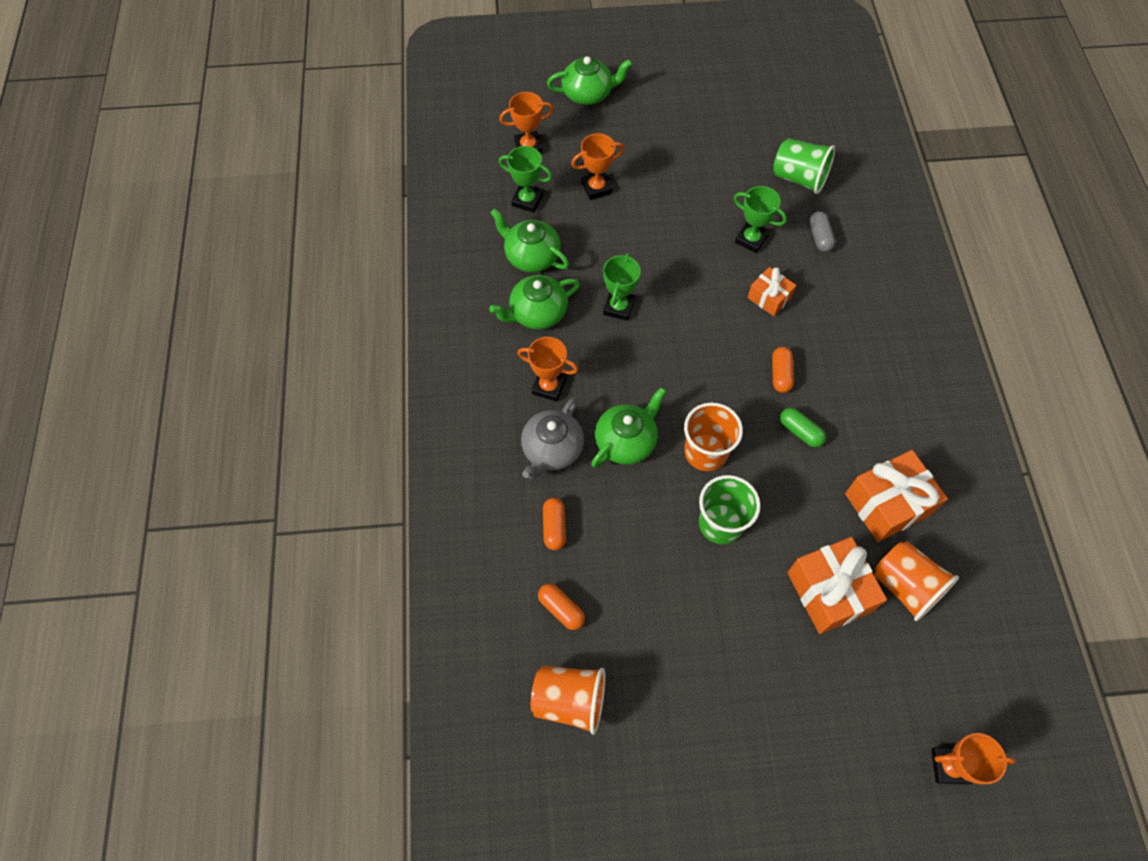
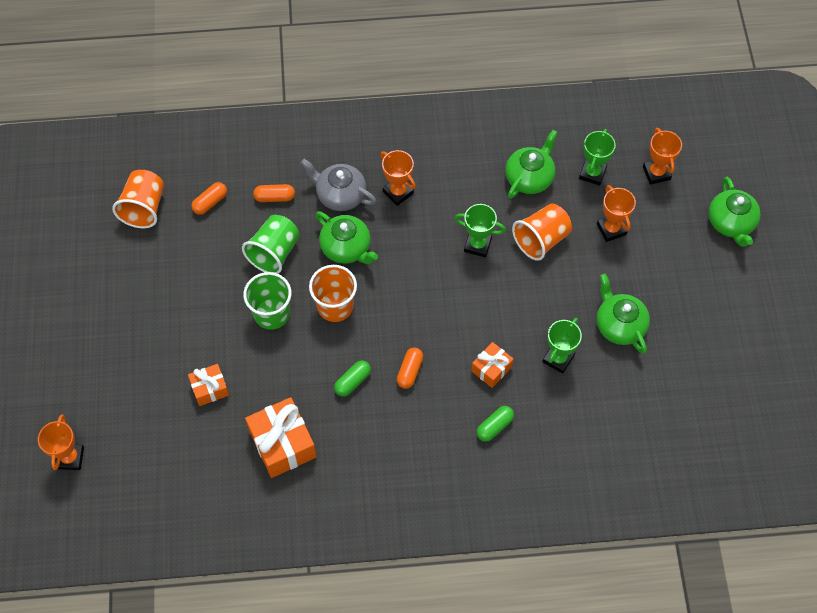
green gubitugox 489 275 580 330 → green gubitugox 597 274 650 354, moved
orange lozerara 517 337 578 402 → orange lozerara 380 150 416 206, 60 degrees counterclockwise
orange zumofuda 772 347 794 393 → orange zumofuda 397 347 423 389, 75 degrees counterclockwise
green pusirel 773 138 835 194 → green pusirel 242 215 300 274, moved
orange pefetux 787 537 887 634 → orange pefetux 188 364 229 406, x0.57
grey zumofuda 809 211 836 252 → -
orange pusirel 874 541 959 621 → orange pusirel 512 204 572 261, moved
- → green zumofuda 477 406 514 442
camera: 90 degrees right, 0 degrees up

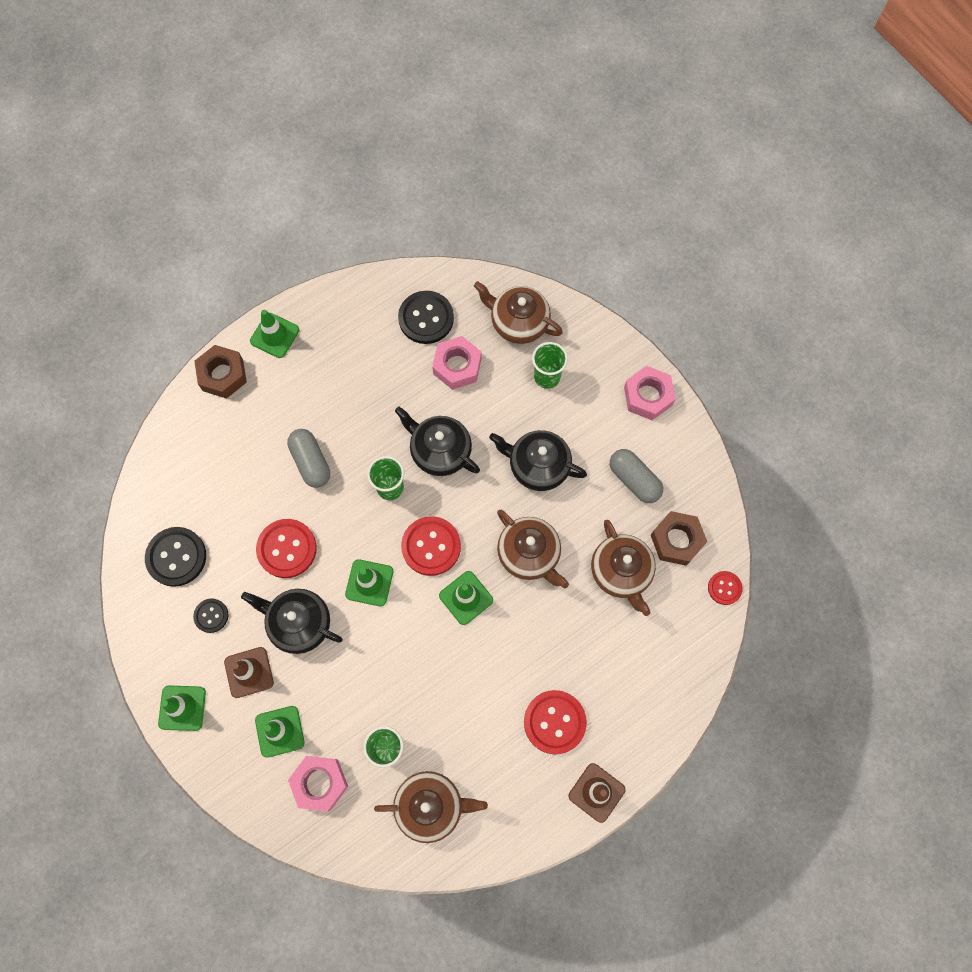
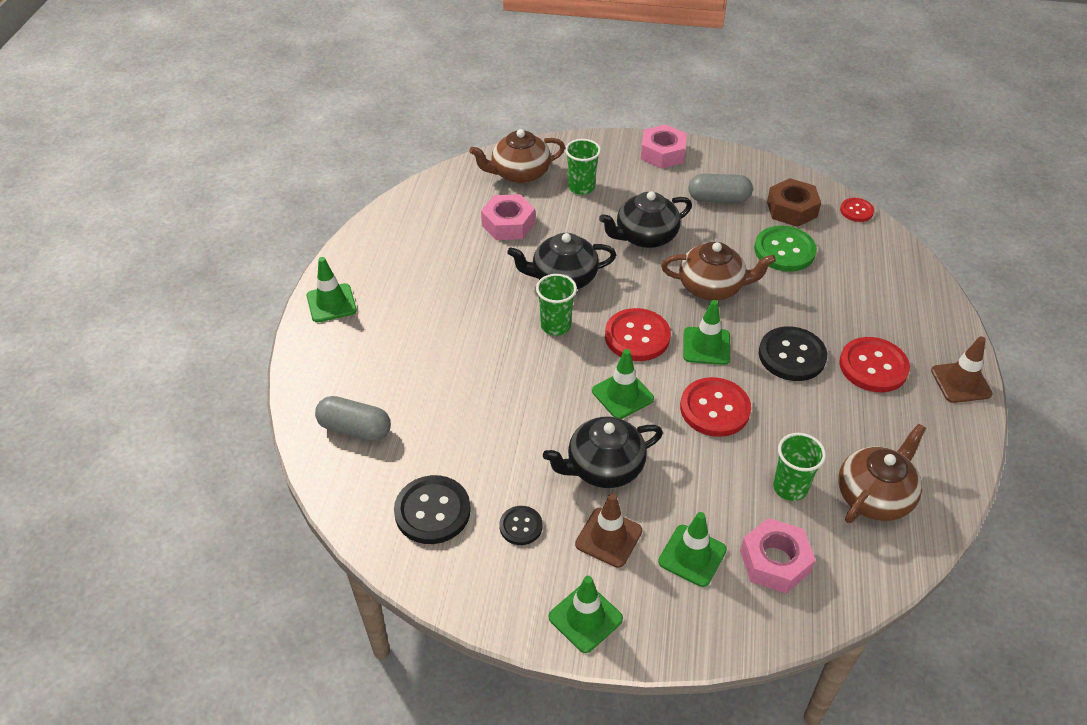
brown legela 194 345 247 398 → -
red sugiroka 256 519 317 578 → red sugiroka 680 377 751 437, moved
grey zumofuda 287 429 330 488 → grey zumofuda 315 396 391 441, moved
black sugiroka 398 291 454 344 → black sugiroka 759 327 827 381, moved
brown gubitugox 591 520 656 616 → green sugiroka 754 226 817 272
camera: 45 degrees left, 25 degrees down

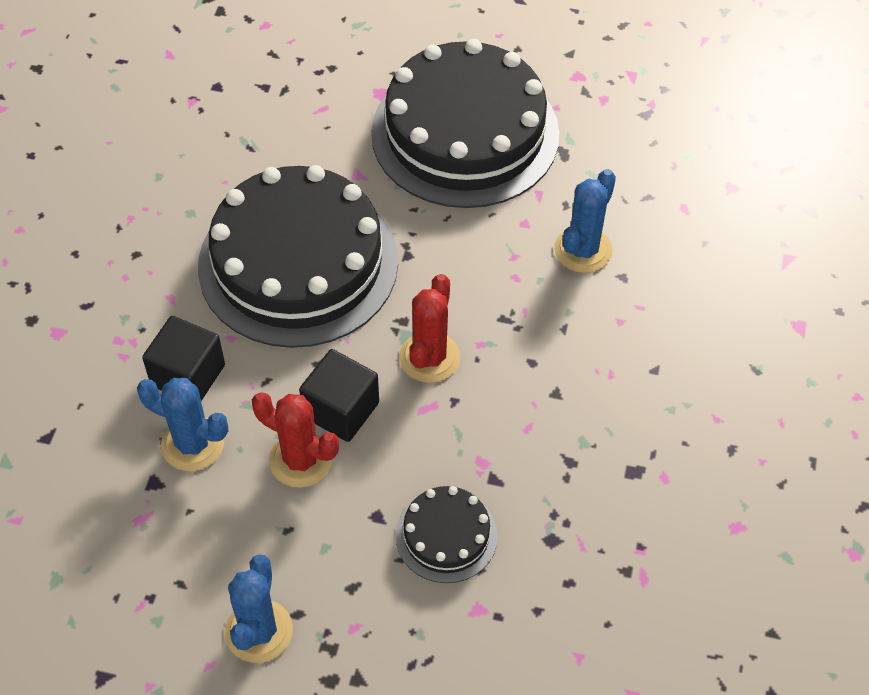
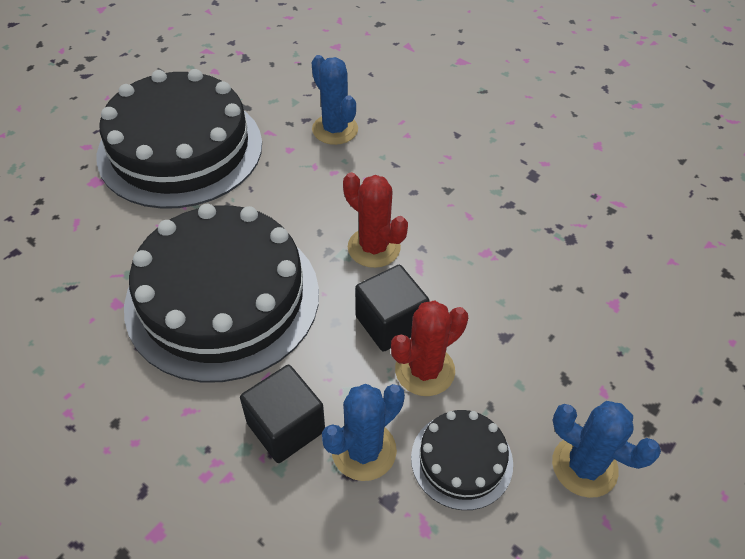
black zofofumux 396 486 498 583 → black zofofumux 411 410 513 510, moved
camera: 65 degrees left, 5 degrees down

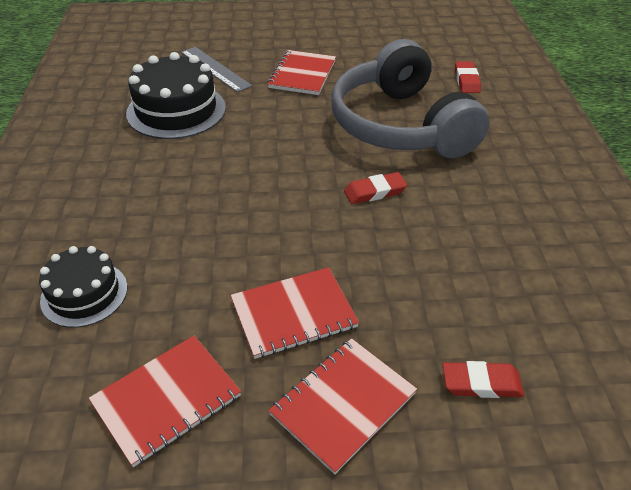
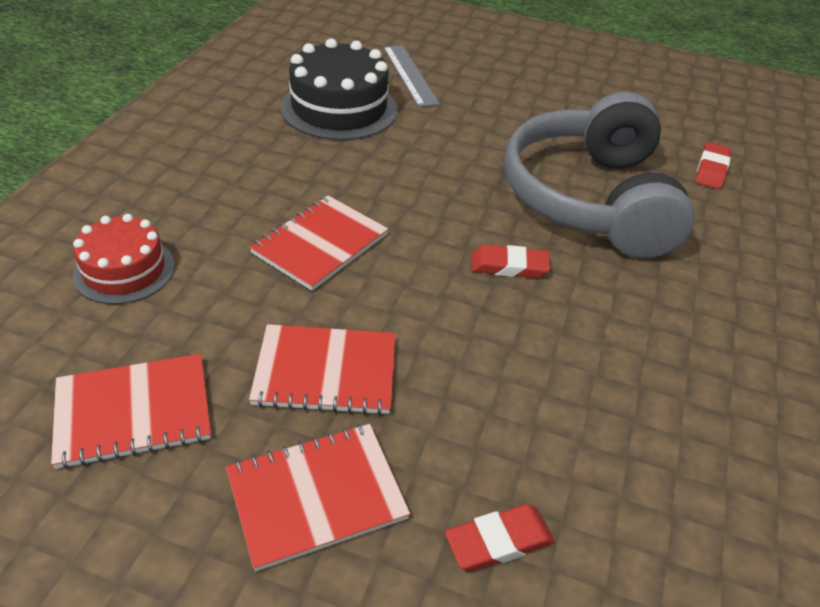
black zofofumux 39 246 127 328 → red zofofumux 73 214 175 305
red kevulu 267 50 336 95 → red kevulu 249 195 388 291, moved
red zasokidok 442 361 524 398 → red zasokidok 445 504 555 572, 45 degrees counterclockwise
camera: 20 degrees right, 0 degrees up

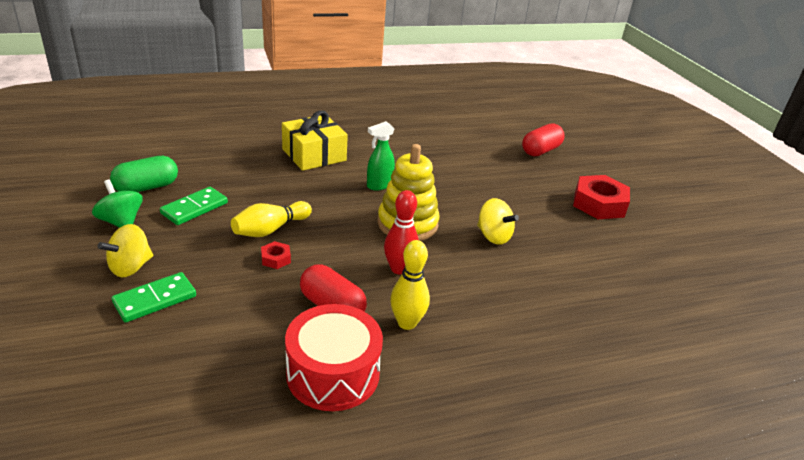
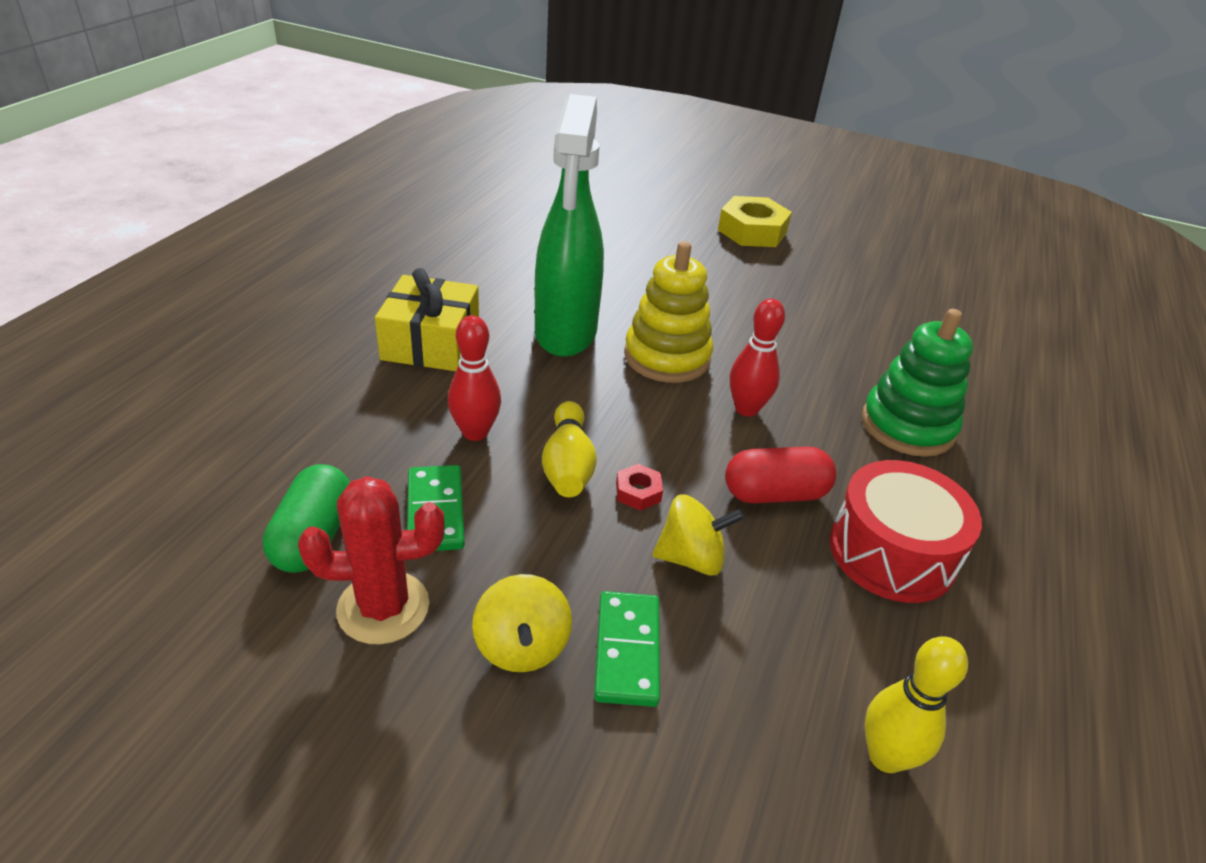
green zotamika 92 180 143 228 → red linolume 298 476 444 645
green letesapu 367 121 395 191 → green letesapu 535 94 604 357, x2.20
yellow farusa 390 240 430 330 → yellow farusa 864 637 968 773, moved
yellow zotamika 477 198 519 245 → yellow zotamika 653 494 744 575, moved
red zumofuda 522 123 565 156 → -
red legela 573 175 630 219 → yellow legela 718 196 792 247
- → red farusa 448 315 501 441
- → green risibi 862 309 973 457
camera: 50 degrees left, 5 degrees up

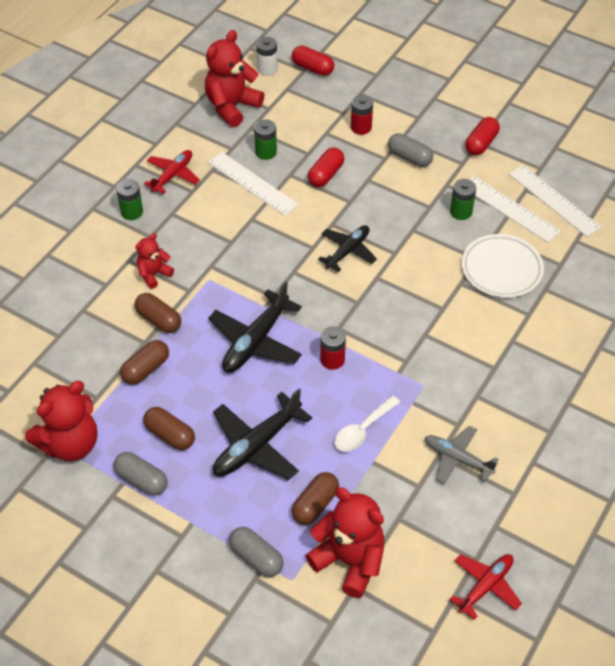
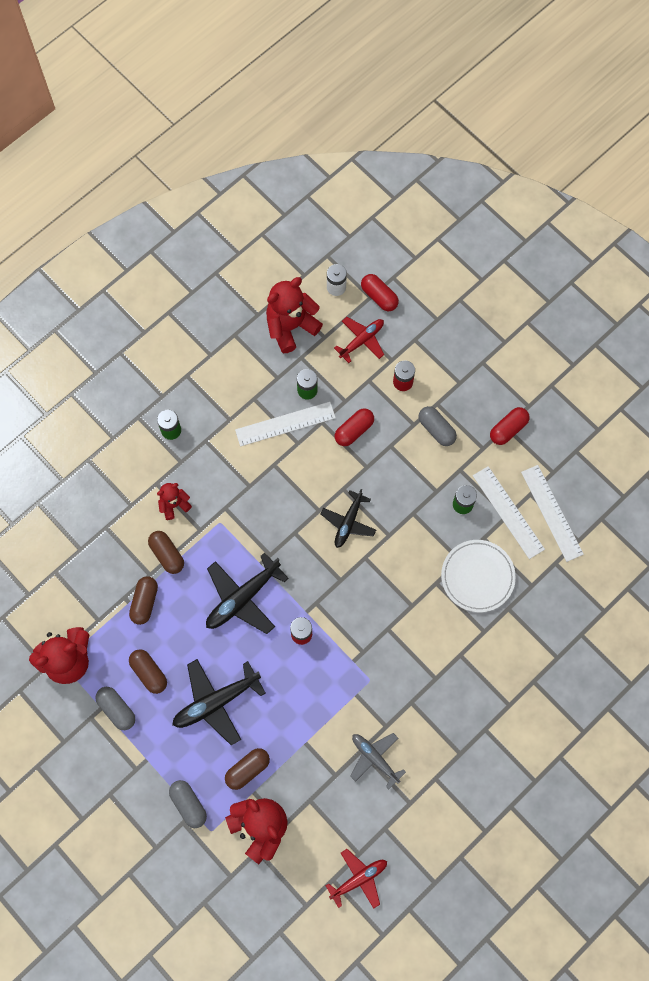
brown zumofuda 120 340 169 385 → brown zumofuda 129 576 158 625, 45 degrees counterclockwise
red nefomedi 144 150 200 194 → red nefomedi 334 317 384 363, moved
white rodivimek 208 152 299 216 → white rodivimek 235 402 336 446, 75 degrees counterclockwise
black nefomedi 318 225 377 272 → black nefomedi 321 489 376 548, 150 degrees clockwise
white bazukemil 334 396 400 452 → -
camera: 15 degrees right, 20 degrees up

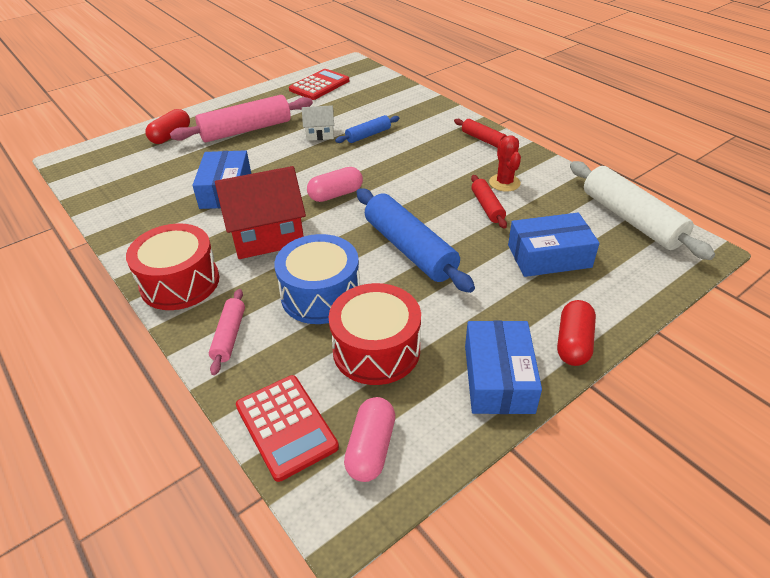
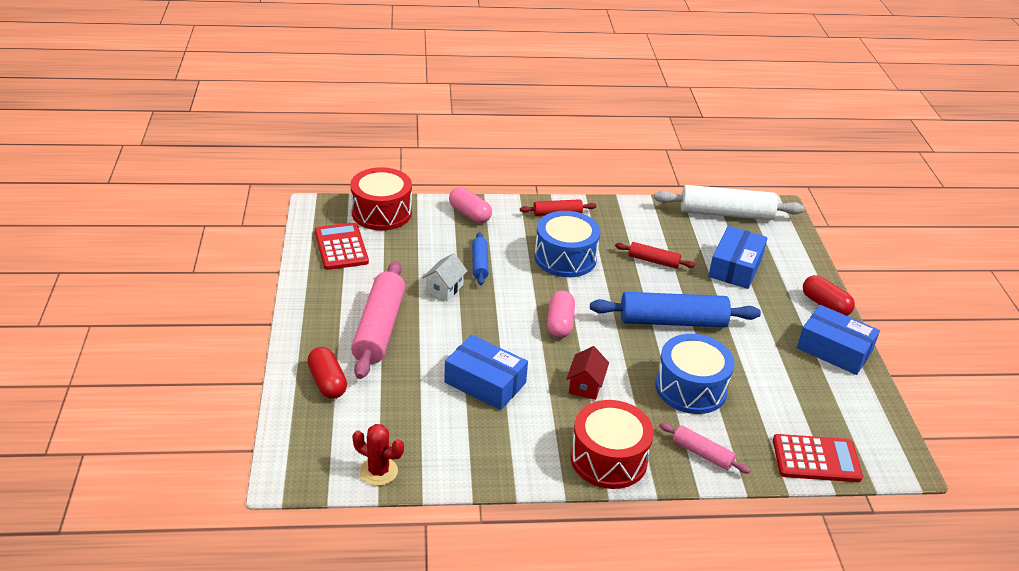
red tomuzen 215 166 306 259 → red tomuzen 566 346 609 400, x0.51
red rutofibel 328 283 421 385 → red rutofibel 350 167 412 230, moved
pink zumofuda 344 397 395 482 → pink zumofuda 449 187 492 223, moved
red linolume 489 135 521 192 → red linolume 352 424 404 486, moved
- → blue rutofibel 534 211 601 277
camera: 60 degrees left, 5 degrees down

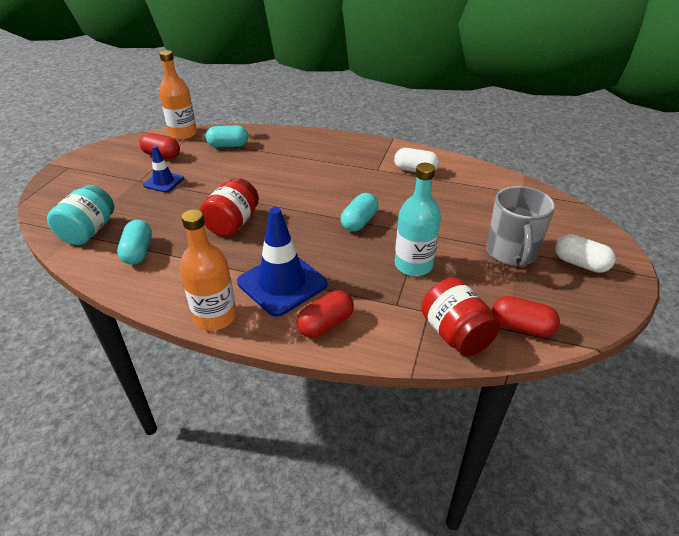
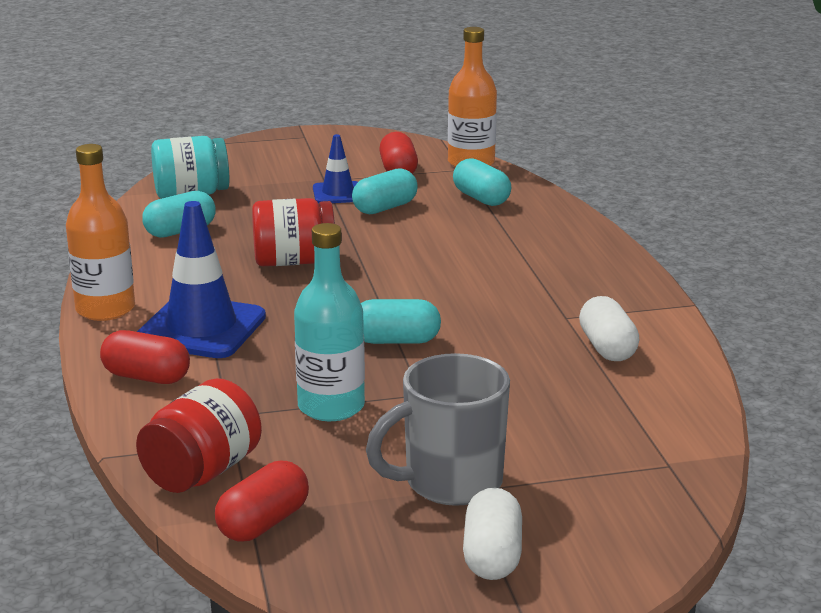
red zumofuda 492 296 560 337 → red zumofuda 215 461 309 541, 45 degrees clockwise
- → turquoise zumofuda 352 168 418 214
camera: 60 degrees right, 15 degrees down

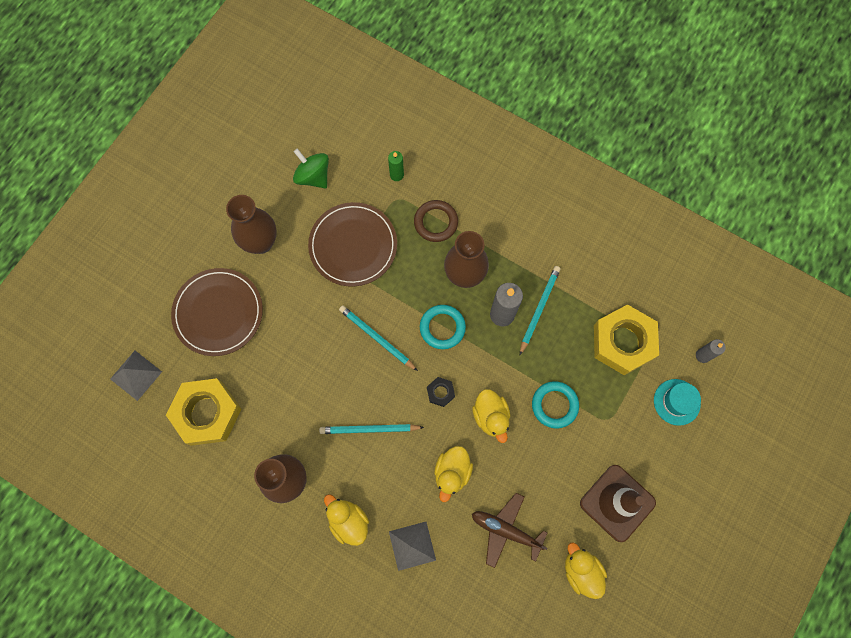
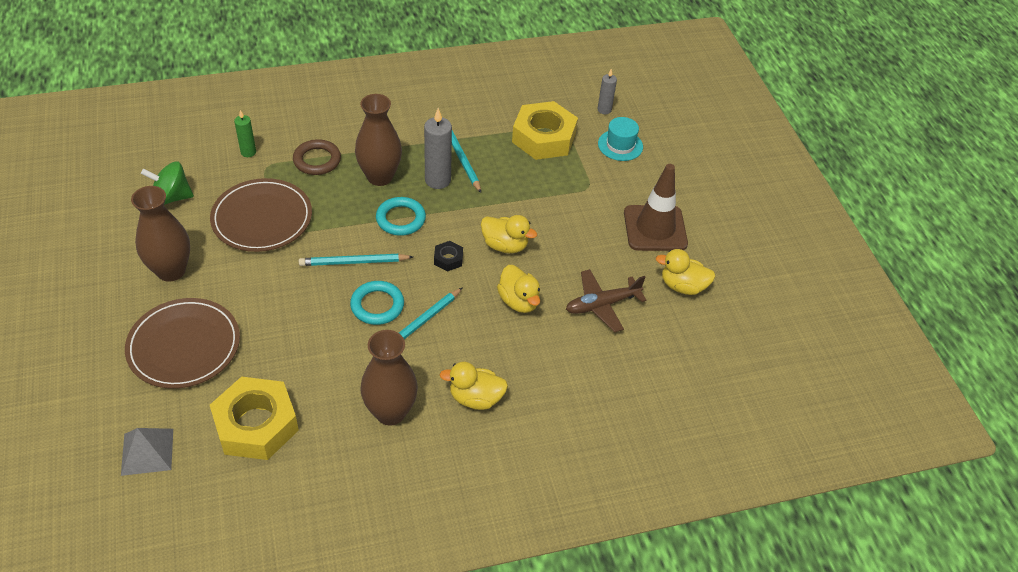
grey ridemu 389 522 436 571 → -
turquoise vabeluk 532 381 579 428 → turquoise vabeluk 350 281 404 325, moved
camera: 50 degrees left, 25 degrees down

